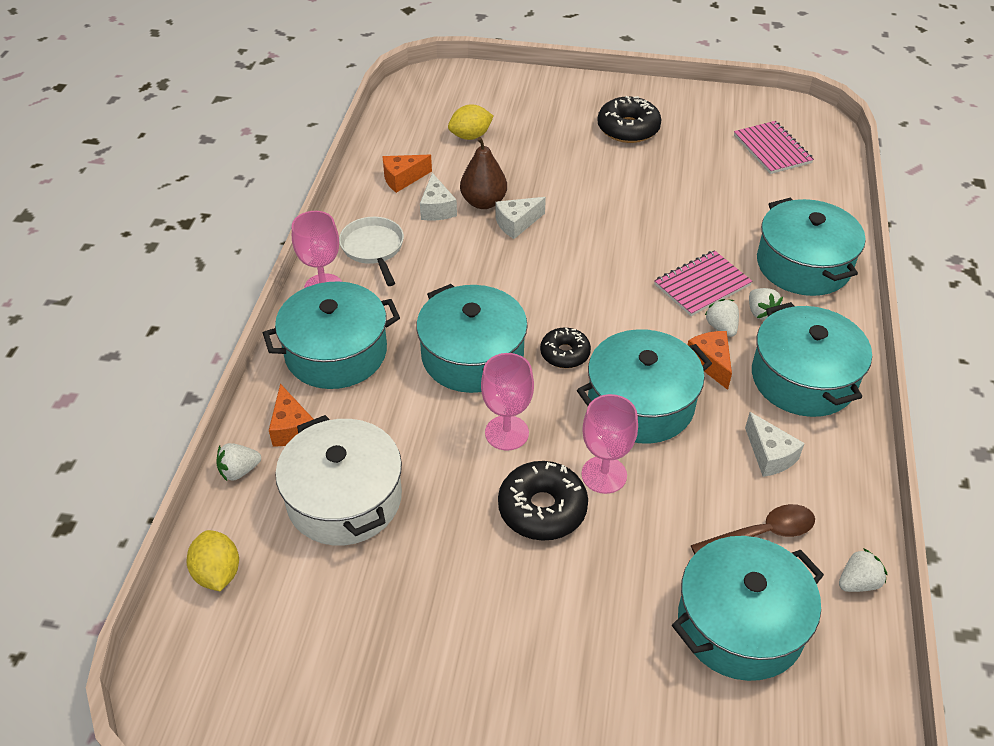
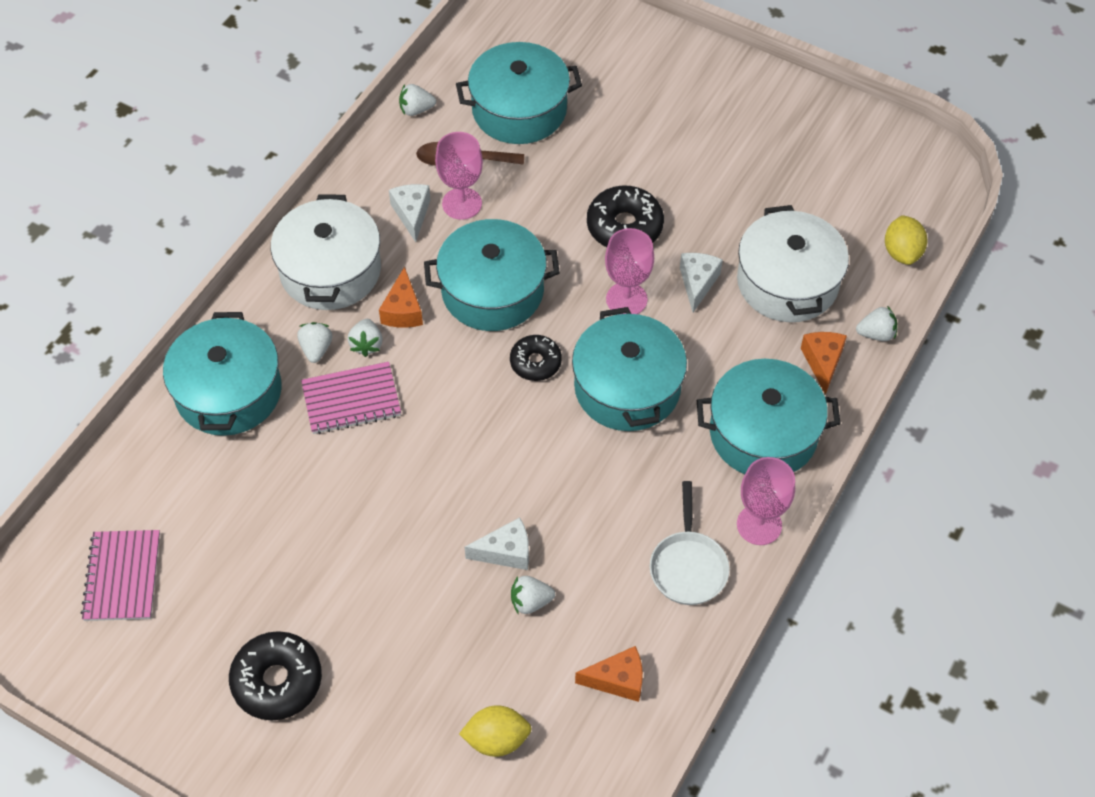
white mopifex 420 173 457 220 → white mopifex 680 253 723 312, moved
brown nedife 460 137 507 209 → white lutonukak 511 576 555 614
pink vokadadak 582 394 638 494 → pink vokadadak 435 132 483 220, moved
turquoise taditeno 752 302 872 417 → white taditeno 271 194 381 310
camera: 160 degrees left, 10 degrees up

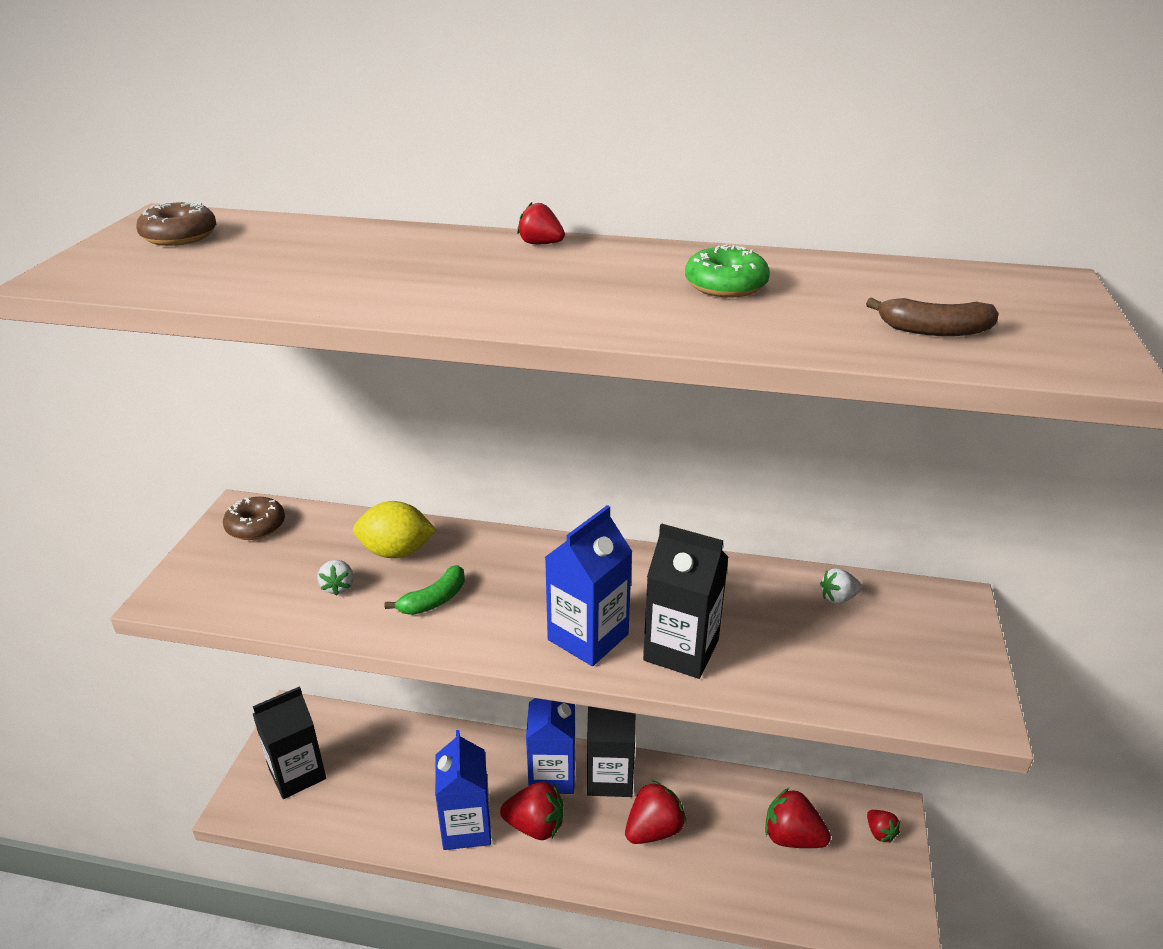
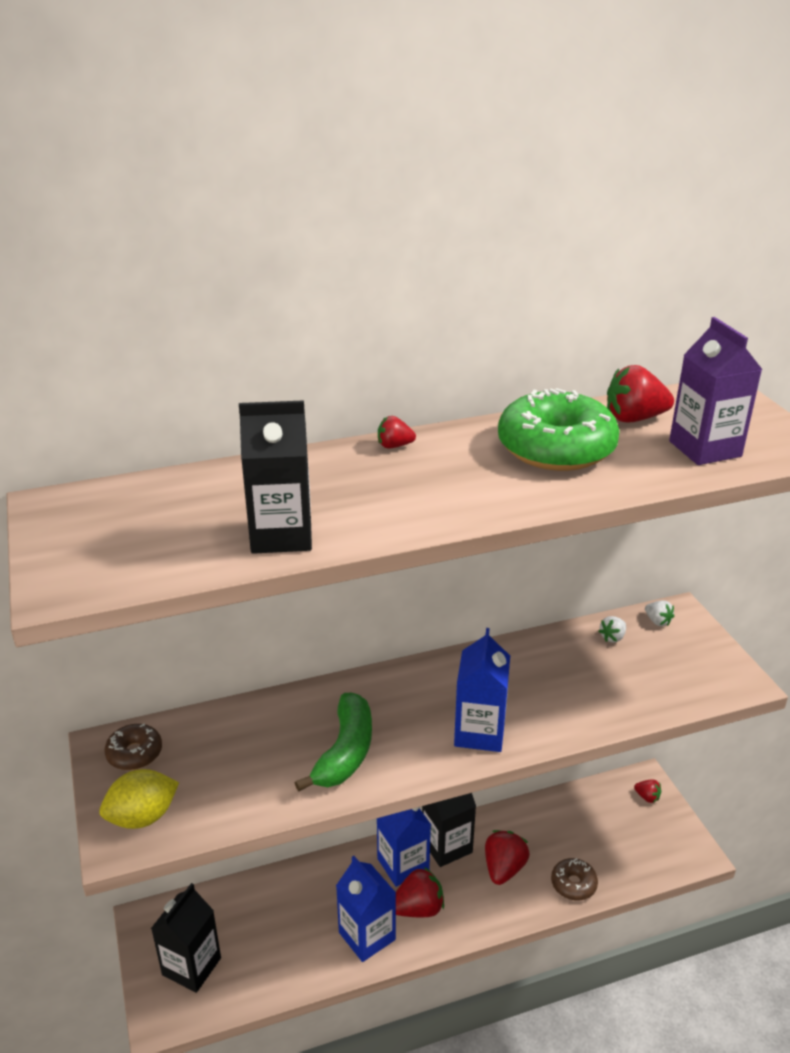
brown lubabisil 136 202 216 246 → brown lubabisil 551 858 598 900, moved
white lutonukak 317 560 354 596 → white lutonukak 645 601 674 626, moved
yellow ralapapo 353 501 436 558 → yellow ralapapo 99 769 179 829, moved
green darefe 385 565 465 615 → green darefe 295 693 372 791, x1.73
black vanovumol 643 523 729 679 → black vanovumol 239 400 312 554, moved
green lubabisil 685 244 770 298 → green lubabisil 498 388 620 471, x1.96
red lutonukak 765 788 831 848 → red lutonukak 607 365 674 422, moved
brown darefe 866 298 999 336 → purple vanovumol 669 317 763 465
camera: 30 degrees left, 0 degrees up

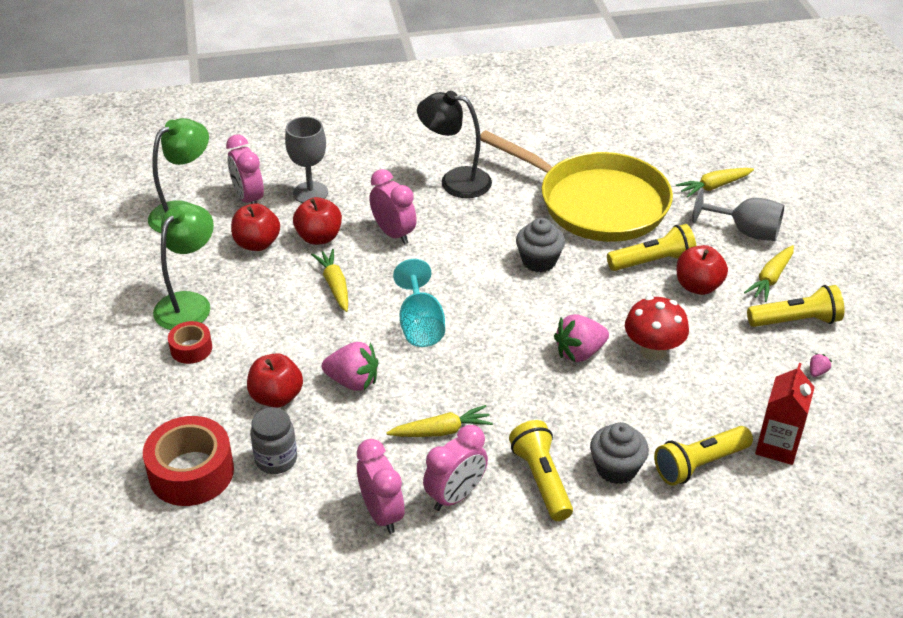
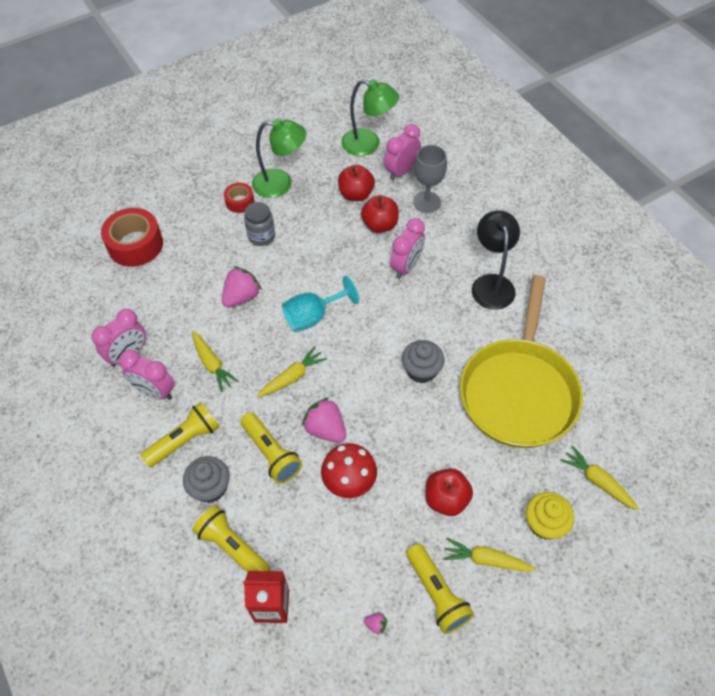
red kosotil 247 353 303 408 → -
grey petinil 250 407 297 474 → grey petinil 244 202 275 246, moved
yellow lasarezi 311 249 348 312 → yellow lasarezi 257 346 327 397, moved
pink lutonukak 322 342 378 391 → pink lutonukak 222 266 261 308, 135 degrees counterclockwise
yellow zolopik 607 224 696 271 → yellow zolopik 240 412 302 484, moved
grey vokadadak 692 187 784 241 → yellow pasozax 526 492 574 540
camera: 70 degrees right, 15 degrees up

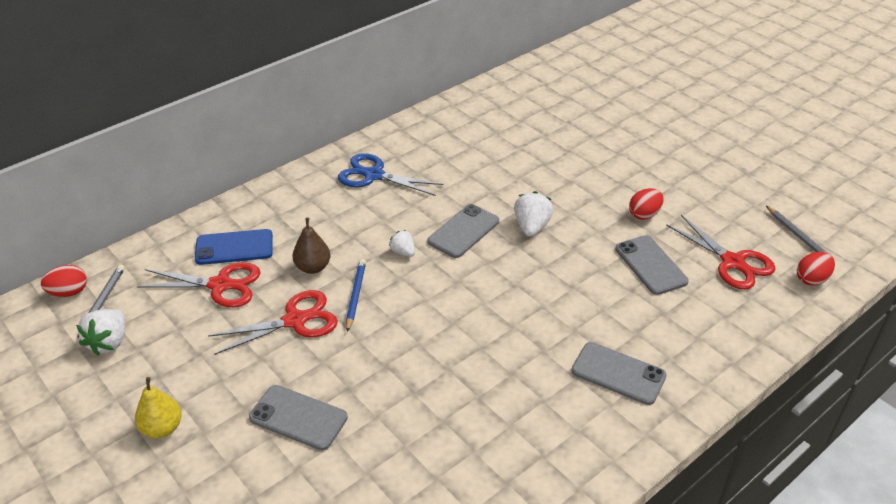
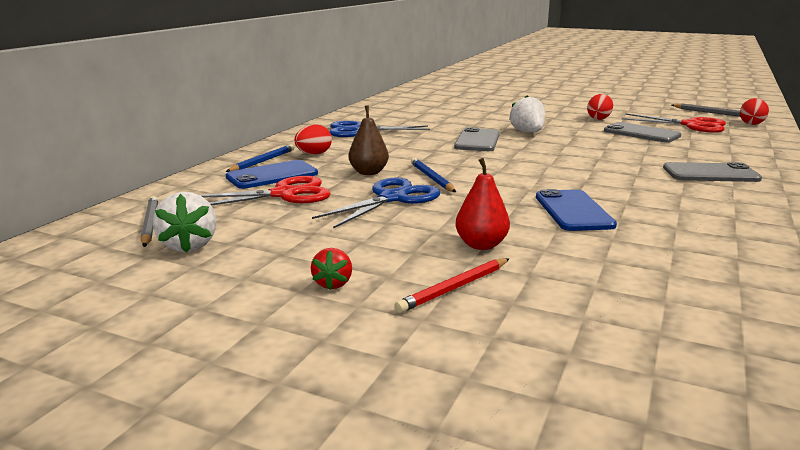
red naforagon 41 265 87 297 → red naforagon 294 124 332 155, moved
yellow nedife 135 377 182 438 → red lutonukak 311 248 352 290
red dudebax 208 290 338 355 → blue dudebax 312 177 440 228
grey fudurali 249 385 348 450 → red nedife 456 158 510 250
white lutonukak 389 230 415 257 → -
- → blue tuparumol 226 144 295 172
- → red tuparumol 394 258 509 313
- → blue fudurali 536 189 617 231
camera: 25 degrees left, 20 degrees down

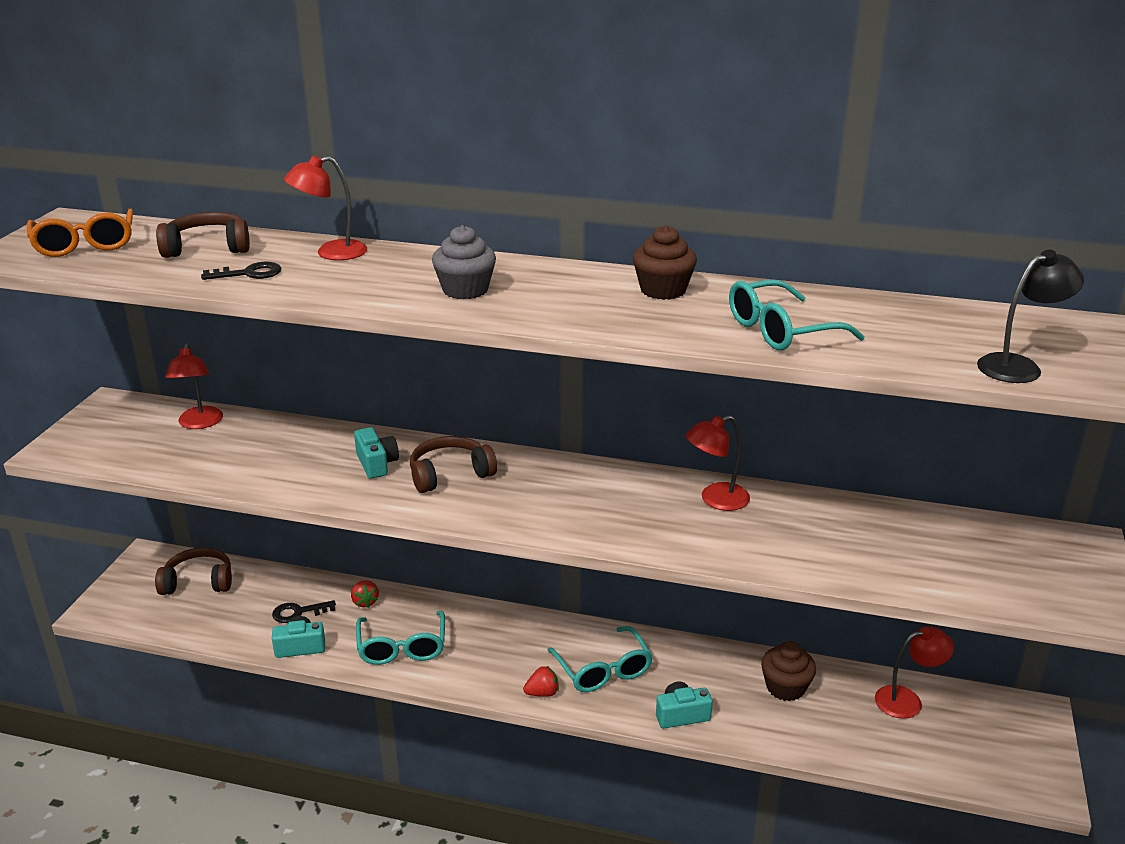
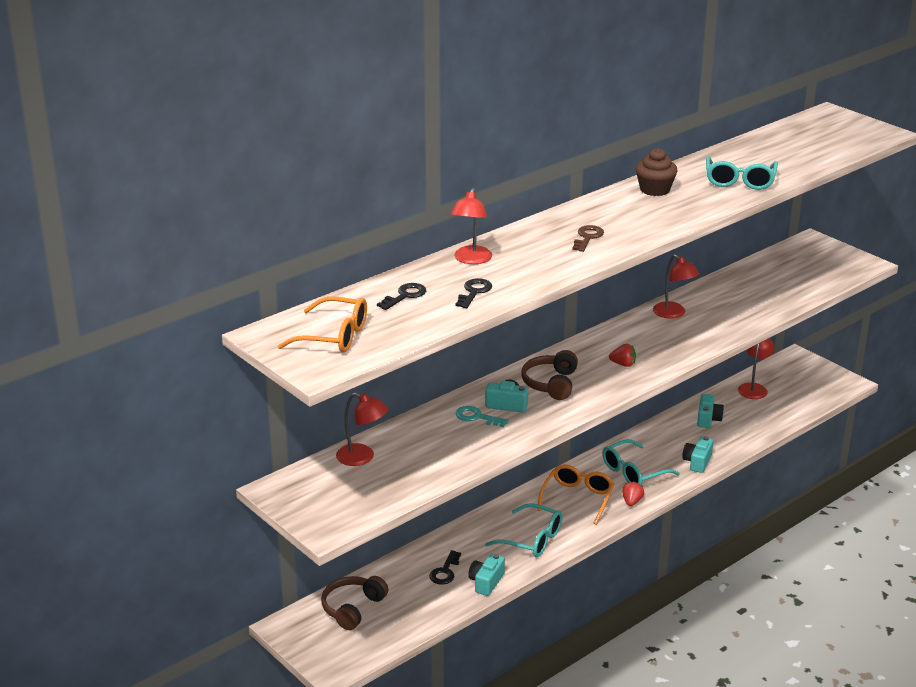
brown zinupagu 156 212 250 258 → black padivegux 377 283 426 310
red lutonukak 351 580 379 608 → red lutonukak 609 344 636 367, moved
grey pasozax 432 225 496 299 → brown padivegux 572 225 604 252
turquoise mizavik 548 626 653 692 → turquoise mizavik 602 439 680 485, 135 degrees clockwise
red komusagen 685 415 750 511 → red komusagen 653 254 700 319, 45 degrees counterclockwise
brown pasozax 761 641 816 701 → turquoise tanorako 697 394 724 428
black komusagen 977 250 1084 383 → -
- → turquoise padivegux 456 406 509 427
- → orange mizavik 537 464 614 525
camera: 55 degrees left, 0 degrees up

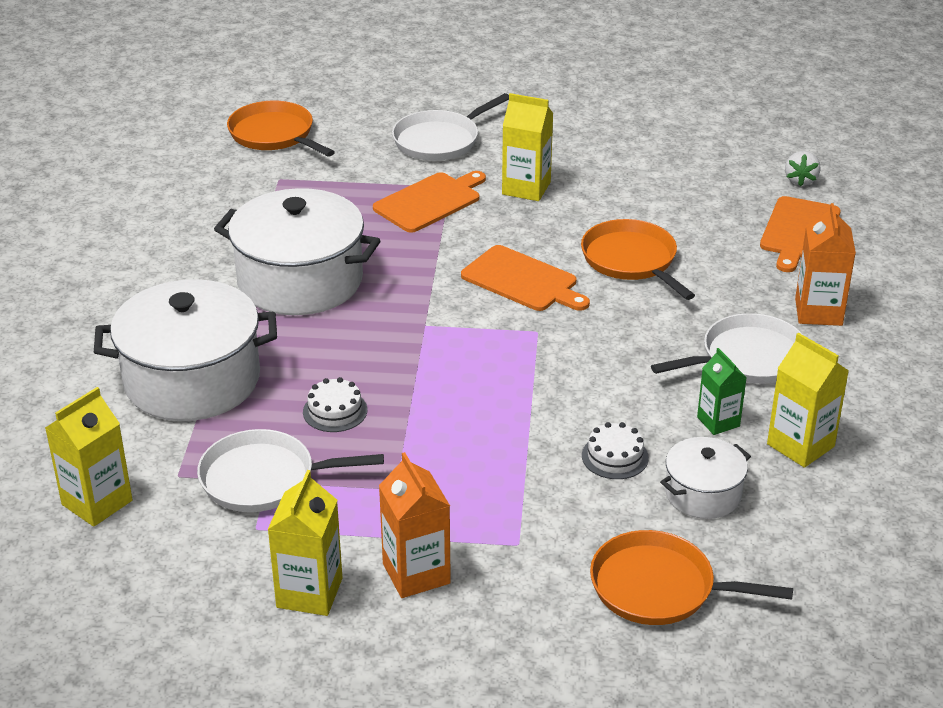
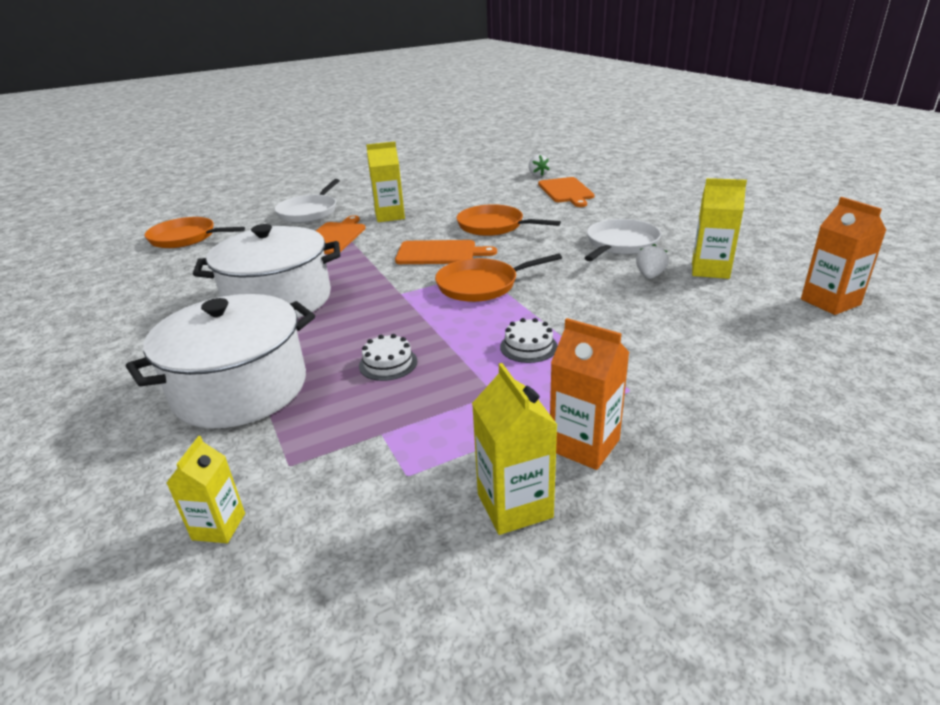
yellow vanovumol 45 387 133 527 → yellow vanovumol 166 436 245 543, x0.66
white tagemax 197 429 384 512 → -
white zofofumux 582 422 649 479 → white zofofumux 500 318 557 363, moved
orange tagemax 590 530 793 625 → orange tagemax 435 253 562 302, moved
white taditeno 660 437 751 519 → -
green vanovumol 697 348 747 435 → white lutonukak 636 244 669 279
orange vanovumol 795 203 856 326 → orange vanovumol 801 197 886 315, moved
camera: 30 degrees left, 5 degrees down

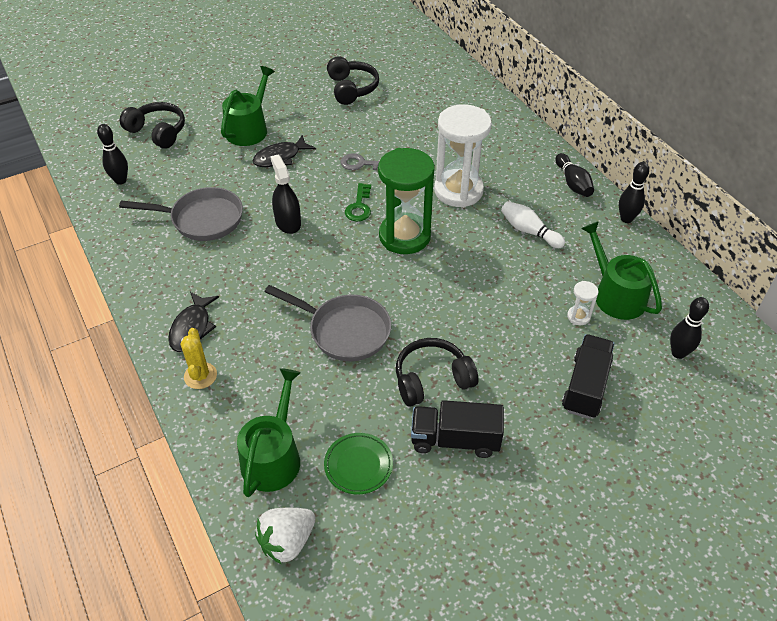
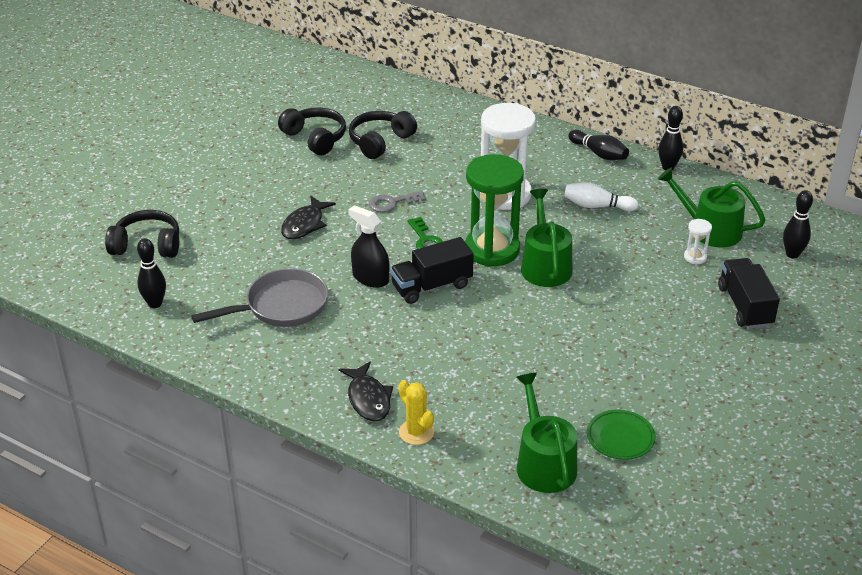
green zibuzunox 221 66 275 146 → green zibuzunox 521 189 572 287, moved
white lutonukak 255 508 315 564 → -
grey tagemax 264 285 391 361 → -
black zinupagu 396 338 478 407 → black zinupagu 349 111 417 159, moved
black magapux 411 400 504 458 → black magapux 390 237 474 304, moved
camera: 30 degrees left, 10 degrees down

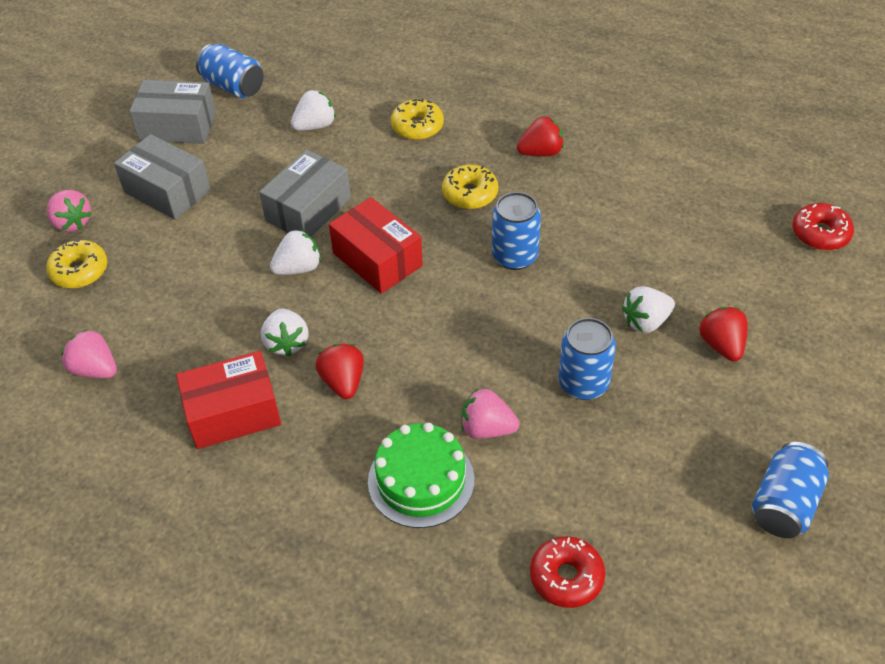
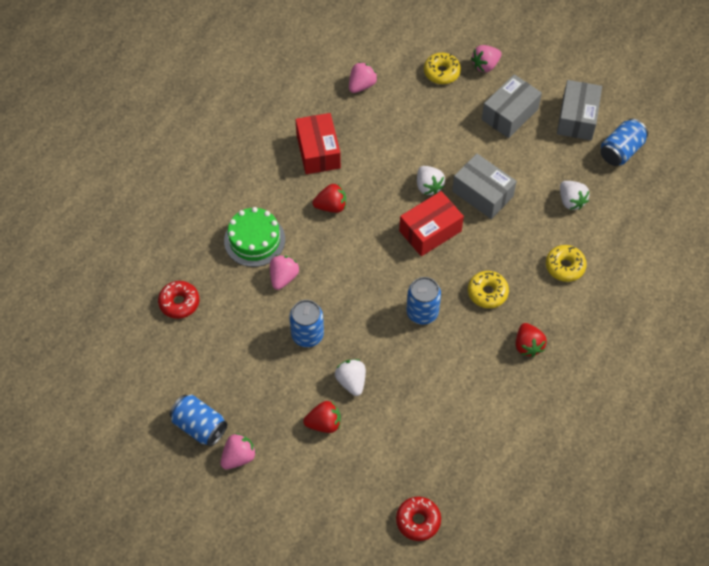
white lutonukak 261 308 308 357 → -
- → pink lutonukak 220 433 257 469
camera: 95 degrees right, 10 degrees up

